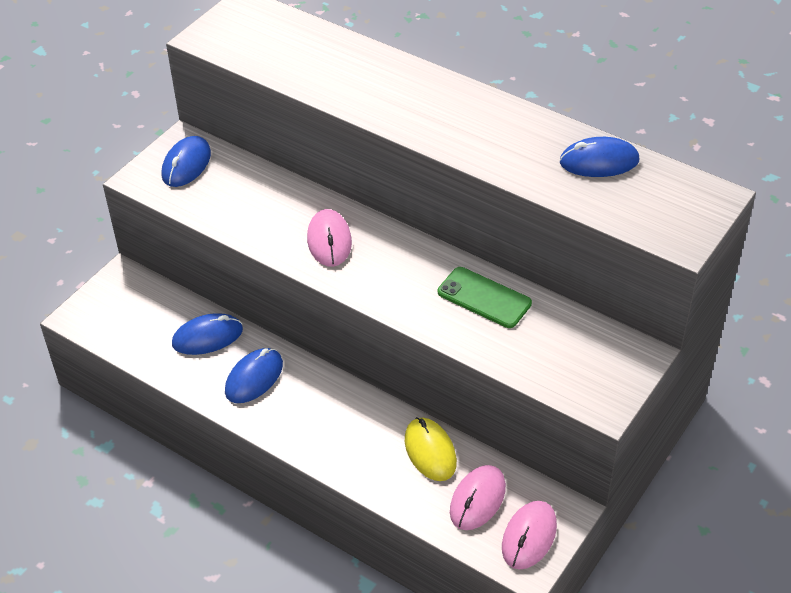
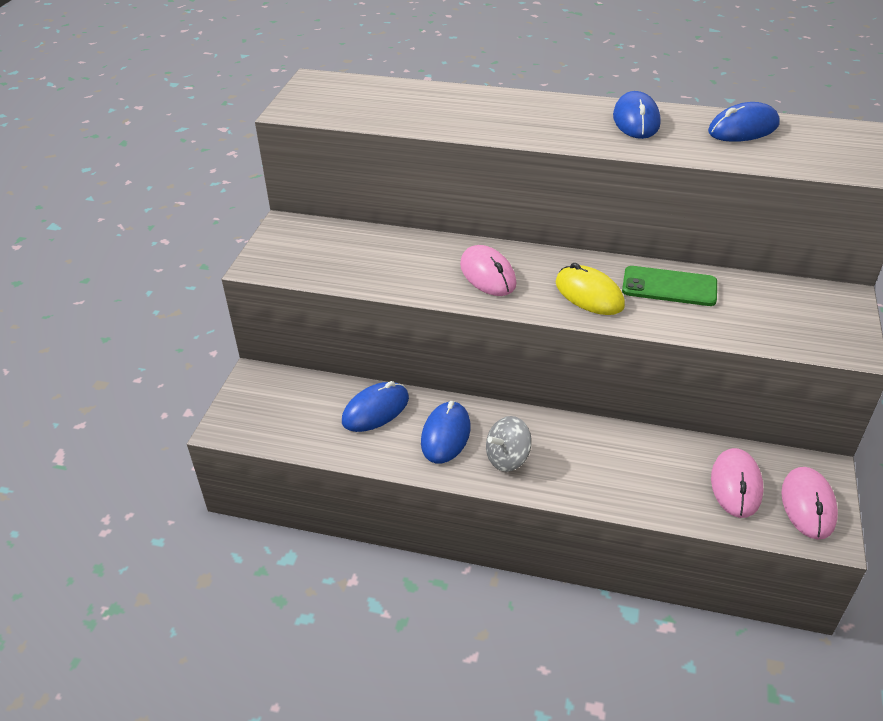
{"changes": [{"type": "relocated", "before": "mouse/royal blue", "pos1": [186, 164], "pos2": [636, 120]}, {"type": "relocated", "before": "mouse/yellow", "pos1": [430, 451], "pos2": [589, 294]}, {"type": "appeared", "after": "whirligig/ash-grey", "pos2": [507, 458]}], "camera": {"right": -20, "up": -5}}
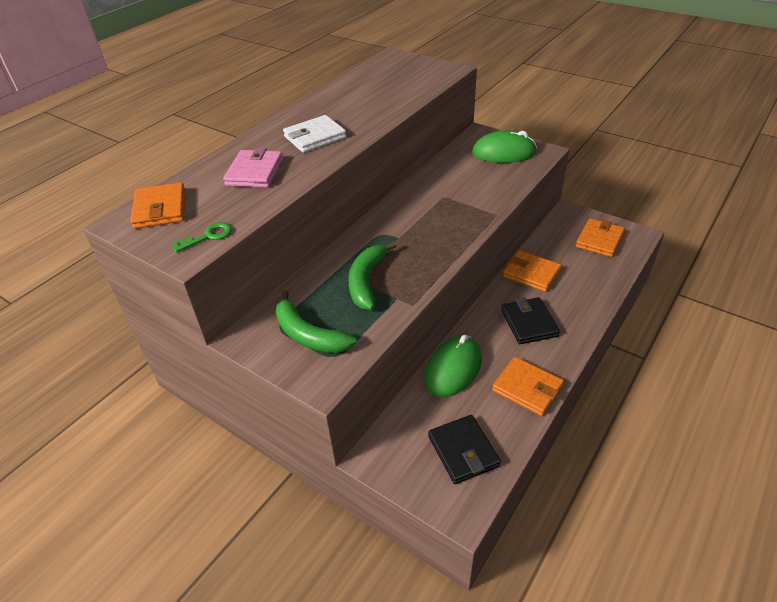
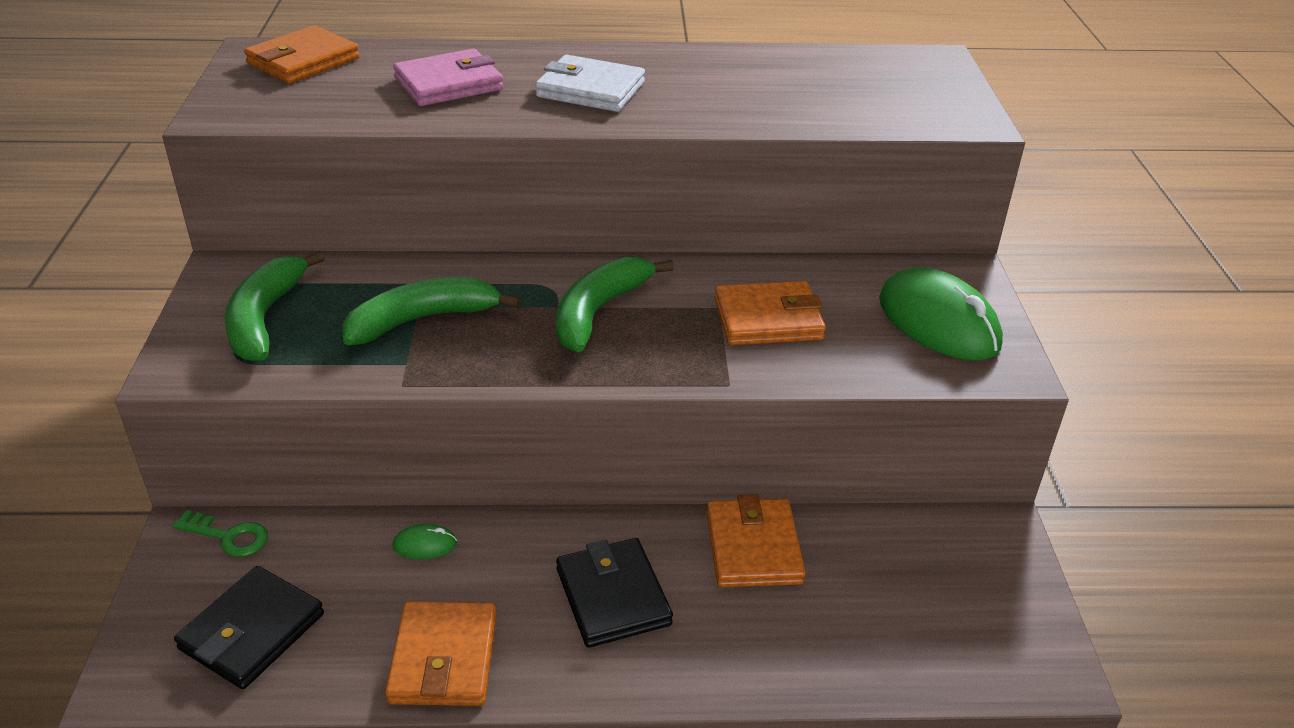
{"changes": [{"type": "relocated", "before": "billfold/orange", "pos1": [599, 240], "pos2": [768, 319]}, {"type": "relocated", "before": "key/emerald", "pos1": [207, 237], "pos2": [228, 536]}, {"type": "spun", "before": "billfold/ebony", "pos1": [529, 323], "pos2": [613, 596], "turn": -60}, {"type": "size", "before": "mouse/emerald", "pos1": [453, 369], "pos2": [425, 544], "scale": 0.42}, {"type": "appeared", "after": "toy banana/emerald", "pos2": [598, 311]}], "camera": {"right": 50, "up": -5}}
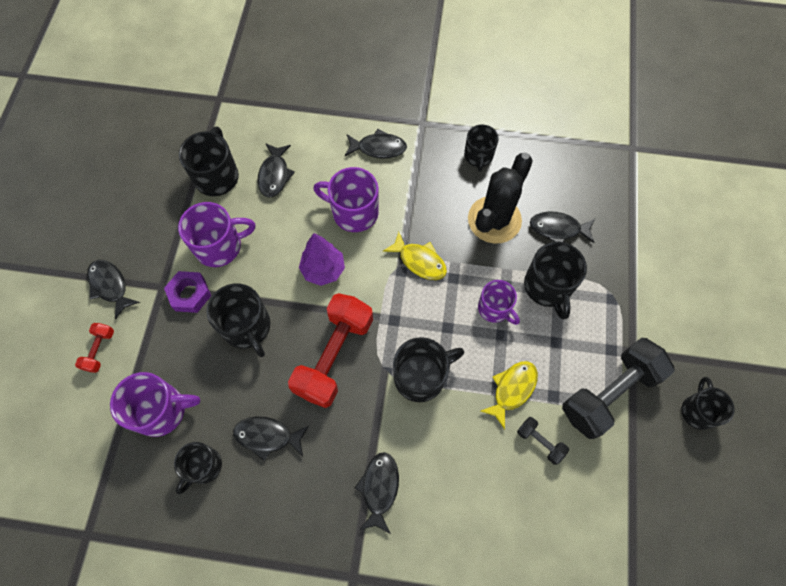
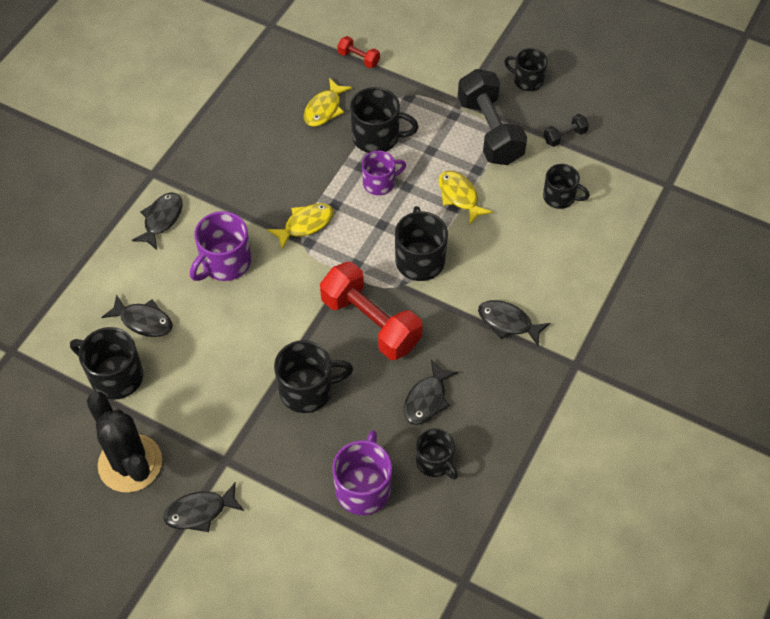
{"changes": [{"type": "relocated", "before": "mug/ebony", "pos1": [478, 156], "pos2": [560, 197]}, {"type": "relocated", "before": "cactus/ebony", "pos1": [494, 220], "pos2": [130, 463]}, {"type": "missing", "before": "mug/royal purple", "pos1": [219, 246]}, {"type": "colour", "before": "fish/ebony", "after": "fish/yellow", "pos1": [558, 229], "pos2": [324, 109]}, {"type": "missing", "before": "toy tree/royal purple", "pos1": [323, 270]}, {"type": "missing", "before": "hex nut/royal purple", "pos1": [190, 294]}, {"type": "relocated", "before": "free weight/crimson", "pos1": [99, 350], "pos2": [358, 58]}, {"type": "relocated", "before": "free weight/ebony", "pos1": [540, 442], "pos2": [564, 136]}], "camera": {"right": -70, "up": -10}}
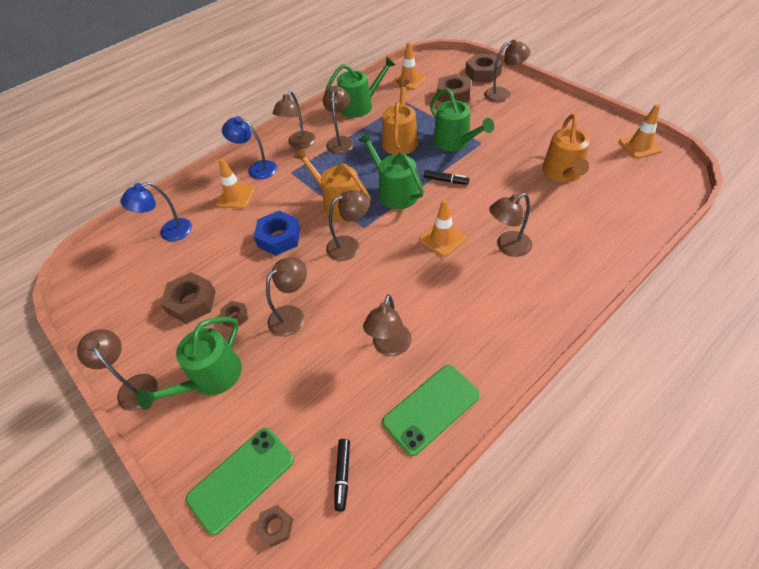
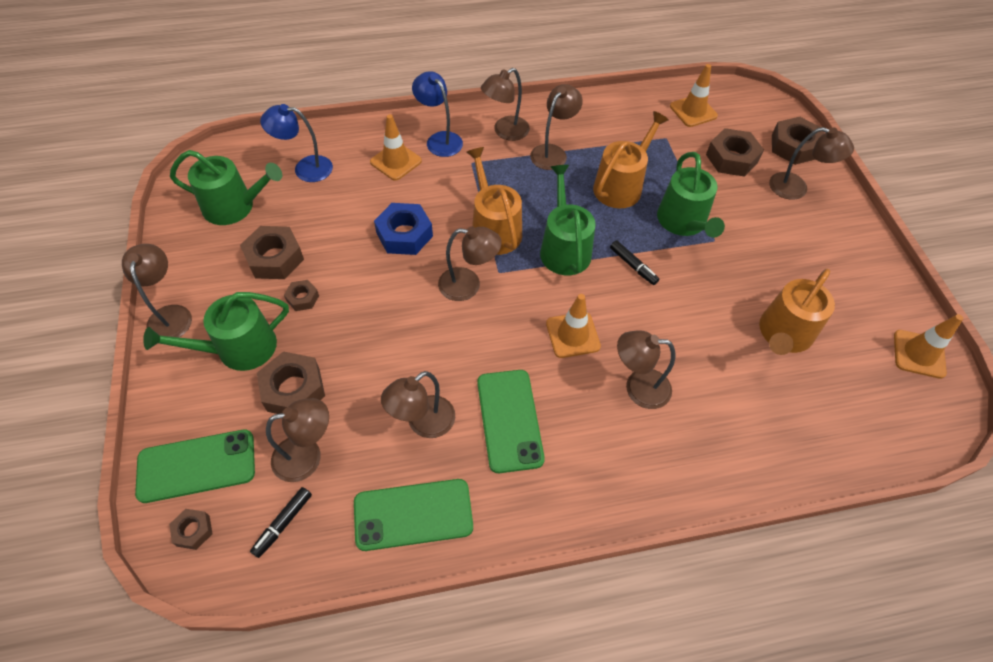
{"changes": [{"type": "relocated", "before": "watering can/emerald", "pos1": [360, 106], "pos2": [234, 207]}, {"type": "relocated", "before": "desk lamp/dark brown", "pos1": [292, 315], "pos2": [307, 456]}, {"type": "appeared", "after": "hex nut/dark brown", "pos2": [293, 389]}, {"type": "appeared", "after": "phone/emerald", "pos2": [509, 420]}], "camera": {"right": 25, "up": 5}}
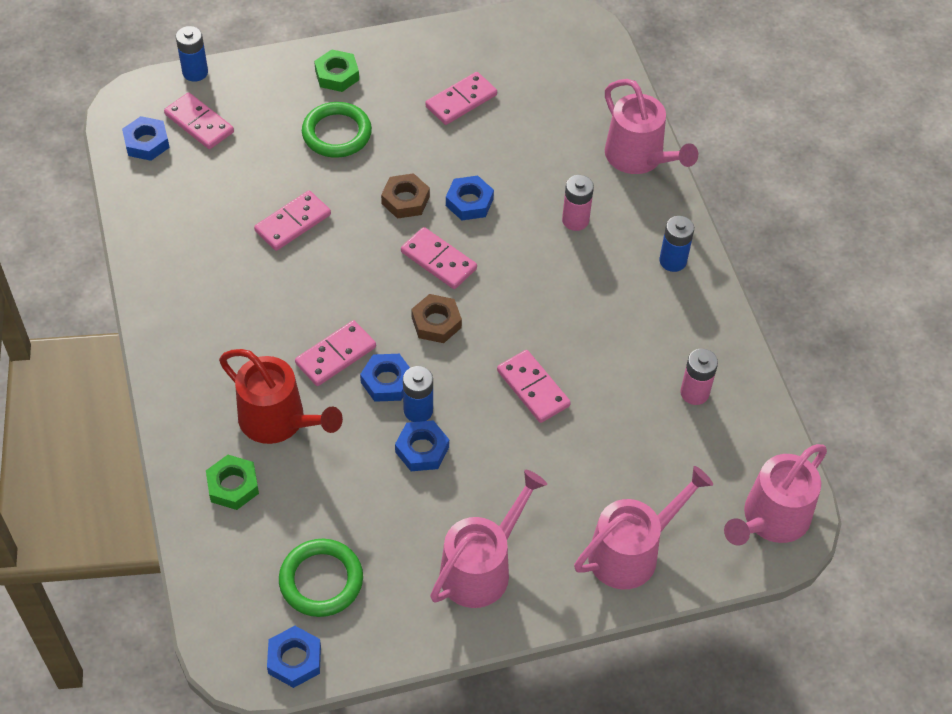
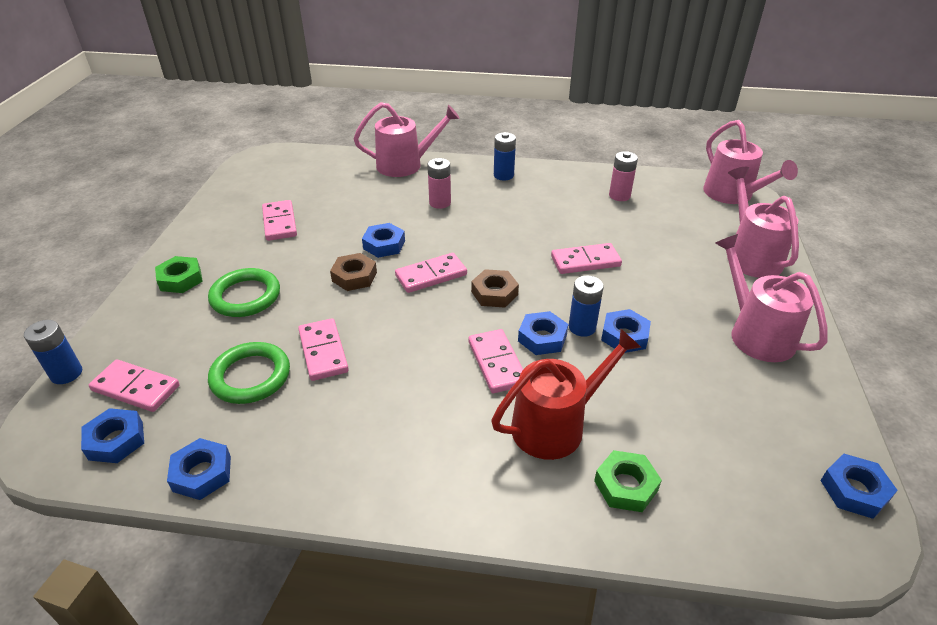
{"changes": [{"type": "spun", "before": "domino piece/rosy", "pos1": [199, 123], "pos2": [136, 388], "turn": 45}, {"type": "relocated", "before": "ring/emerald", "pos1": [321, 580], "pos2": [250, 376]}, {"type": "appeared", "after": "hex nut/royal blue", "pos2": [202, 473]}], "camera": {"right": -65, "up": -15}}
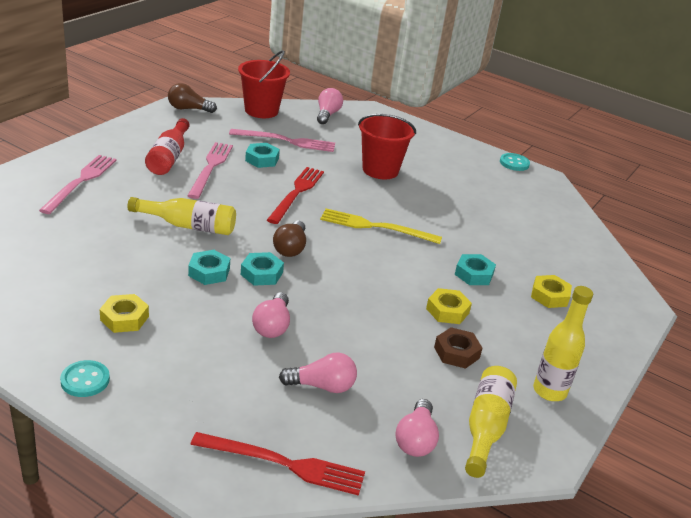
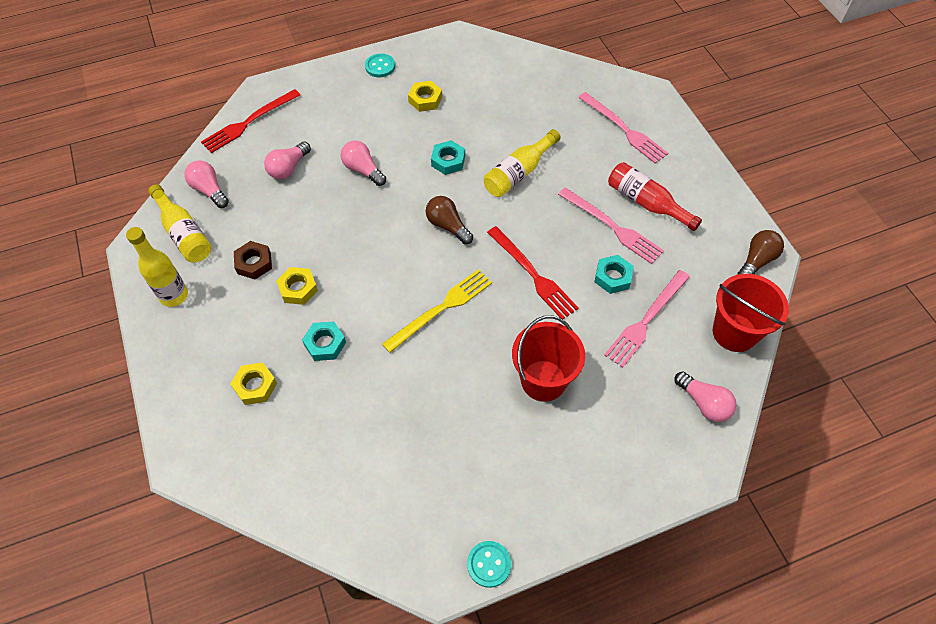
{"changes": [{"type": "missing", "before": "hex nut/turquoise", "pos1": [261, 273]}], "camera": {"right": 130, "up": 25}}
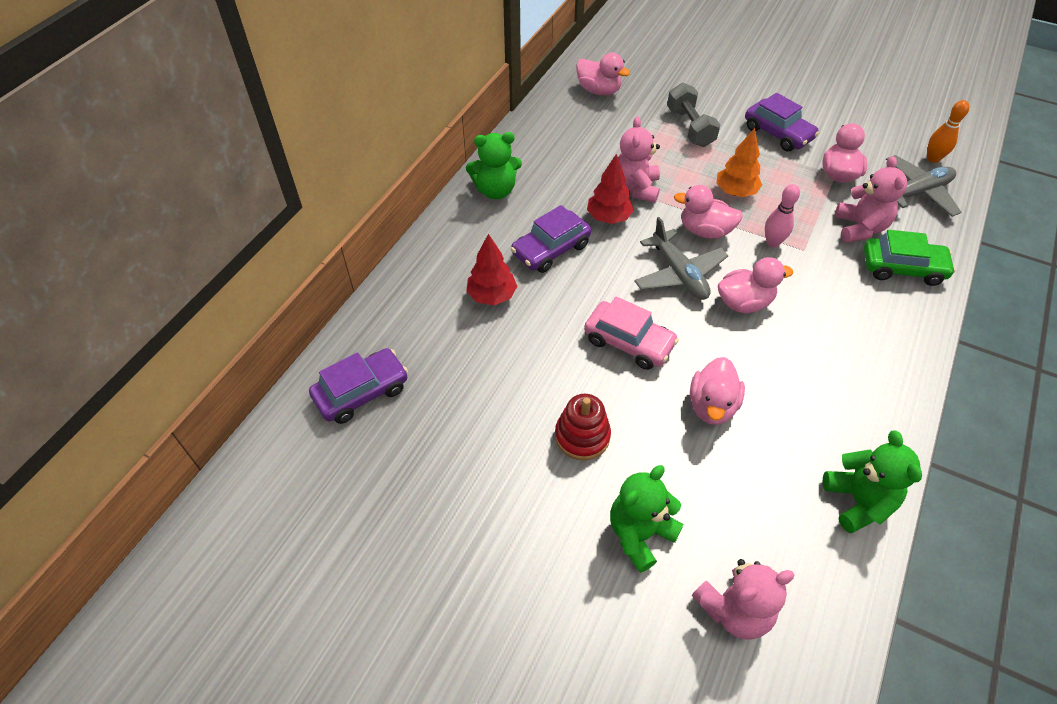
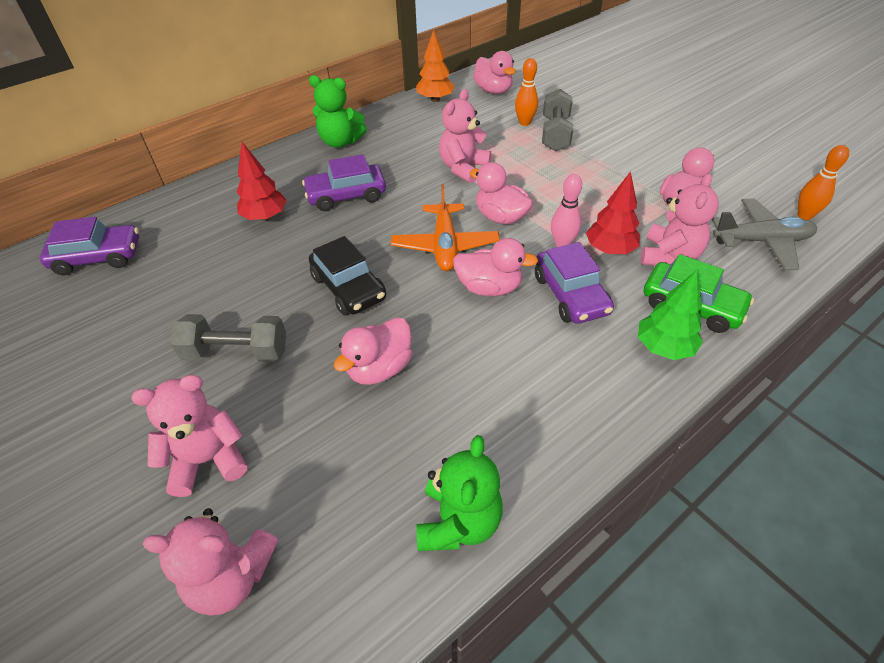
{"changes": [{"type": "relocated", "before": "car/royal purple", "pos1": [778, 133], "pos2": [570, 294]}, {"type": "relocated", "before": "toy tree/orange", "pos1": [735, 192], "pos2": [435, 99]}, {"type": "relocated", "before": "toy tree/crimson", "pos1": [608, 217], "pos2": [610, 249]}, {"type": "colour", "before": "plane/ash-grey", "after": "plane/orange", "pos1": [679, 274], "pos2": [445, 245]}, {"type": "colour", "before": "car/rosy", "after": "car/ebony", "pos1": [629, 342], "pos2": [349, 288]}, {"type": "exchanged", "before": "stacking toy/crimson", "after": "free weight/ash-grey", "pos1": [582, 436], "pos2": [236, 352]}, {"type": "colour", "before": "teddy/emerald", "after": "teddy/rosy", "pos1": [640, 534], "pos2": [208, 460]}, {"type": "appeared", "after": "tenpin/orange", "pos2": [524, 122]}, {"type": "appeared", "after": "toy tree/emerald", "pos2": [664, 347]}], "camera": {"right": 25, "up": -5}}
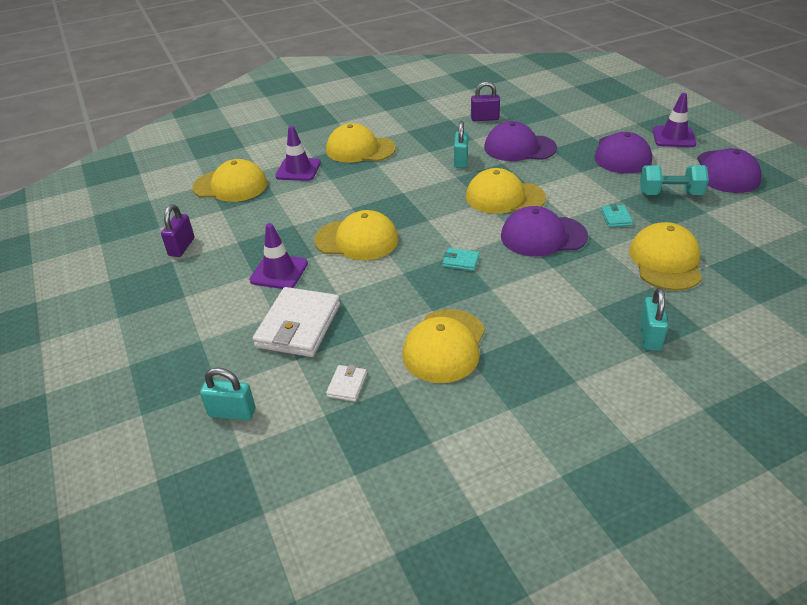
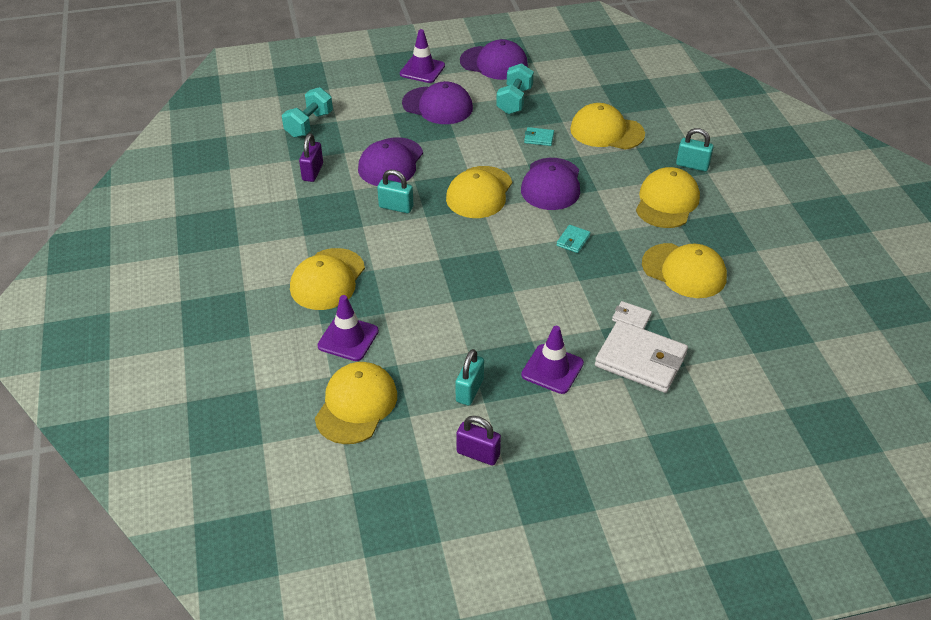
{"changes": [{"type": "relocated", "before": "cap/yellow", "pos1": [357, 240], "pos2": [667, 202]}, {"type": "relocated", "before": "billfold/snow-white", "pos1": [347, 385], "pos2": [631, 318]}, {"type": "relocated", "before": "lock/turquoise", "pos1": [232, 413], "pos2": [469, 390]}, {"type": "appeared", "after": "free weight/turquoise", "pos2": [309, 124]}], "camera": {"right": -80, "up": 5}}
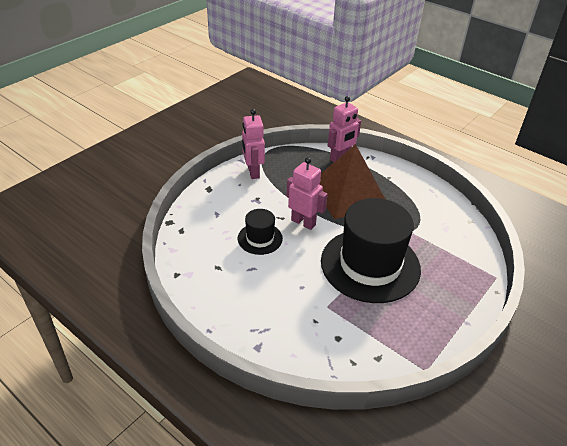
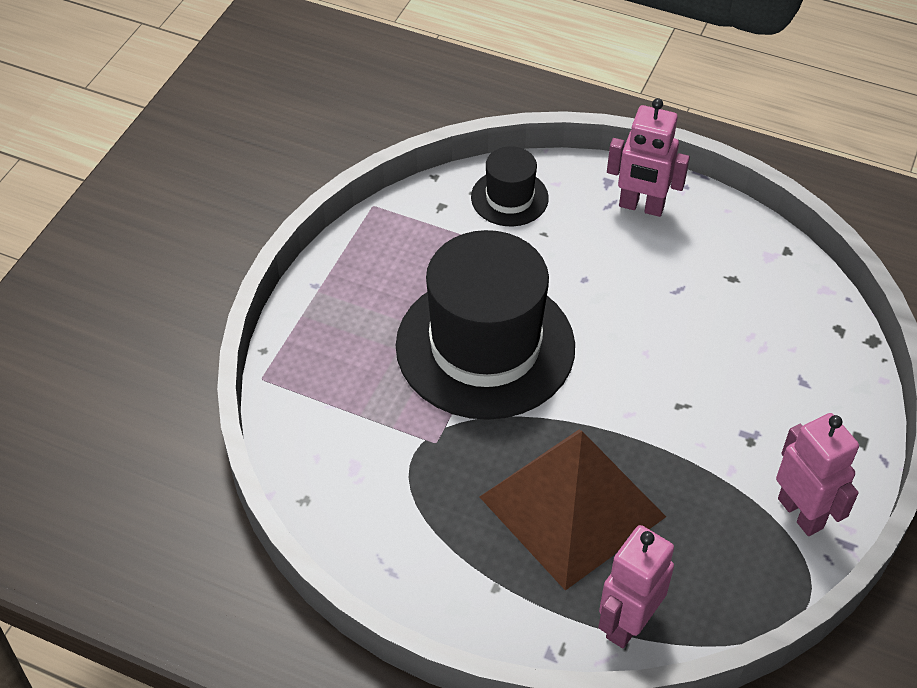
{"changes": [{"type": "relocated", "before": "robot/rosy", "pos1": [303, 222], "pos2": [641, 207]}, {"type": "relocated", "before": "tall hat/ebony", "pos1": [260, 238], "pos2": [509, 198]}], "camera": {"right": 165, "up": 10}}
